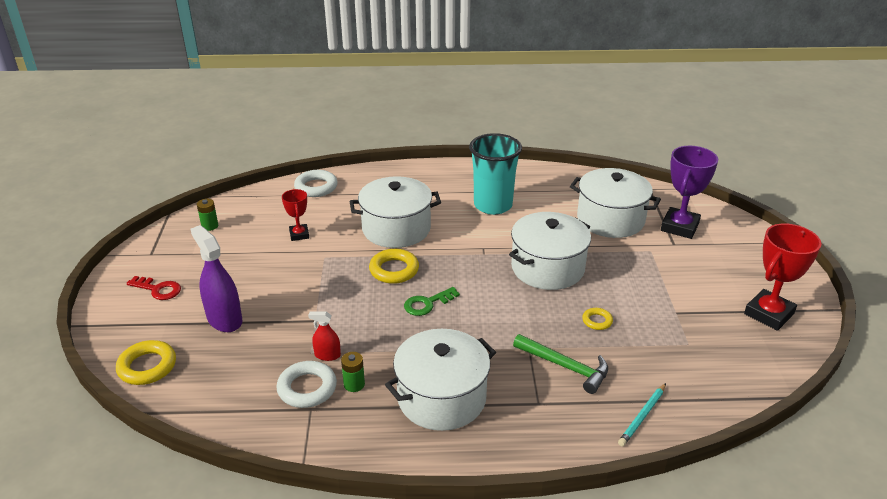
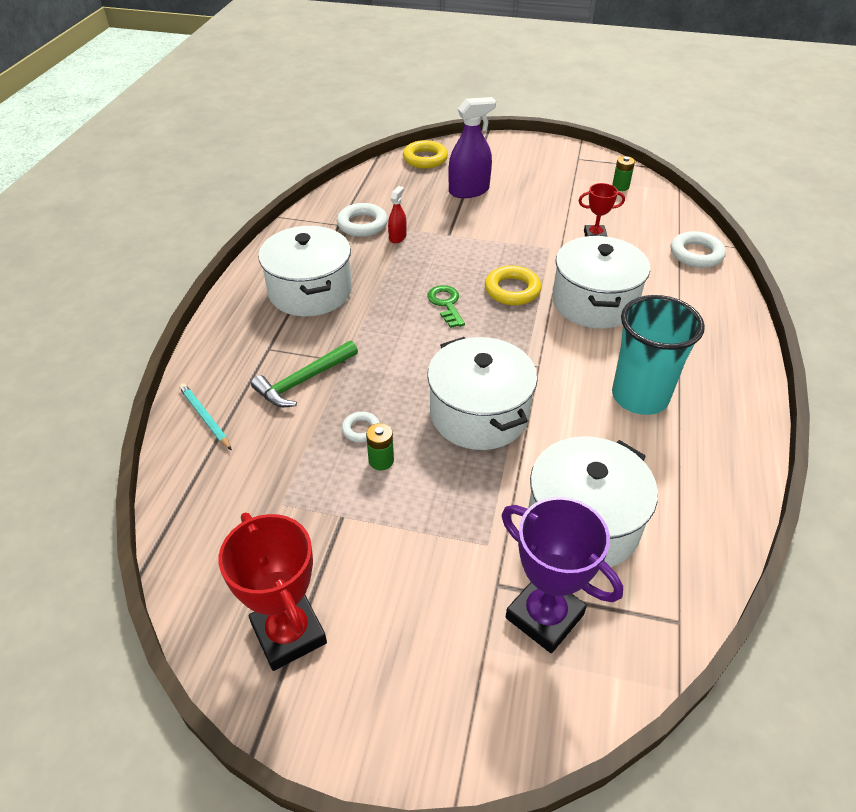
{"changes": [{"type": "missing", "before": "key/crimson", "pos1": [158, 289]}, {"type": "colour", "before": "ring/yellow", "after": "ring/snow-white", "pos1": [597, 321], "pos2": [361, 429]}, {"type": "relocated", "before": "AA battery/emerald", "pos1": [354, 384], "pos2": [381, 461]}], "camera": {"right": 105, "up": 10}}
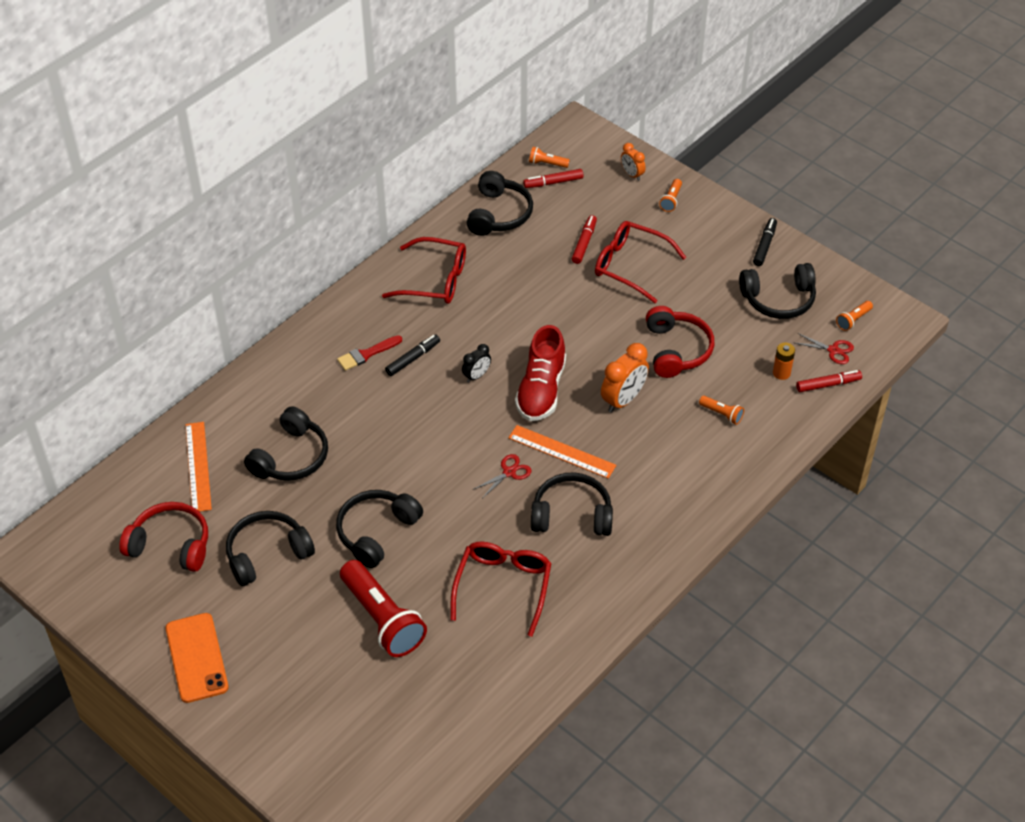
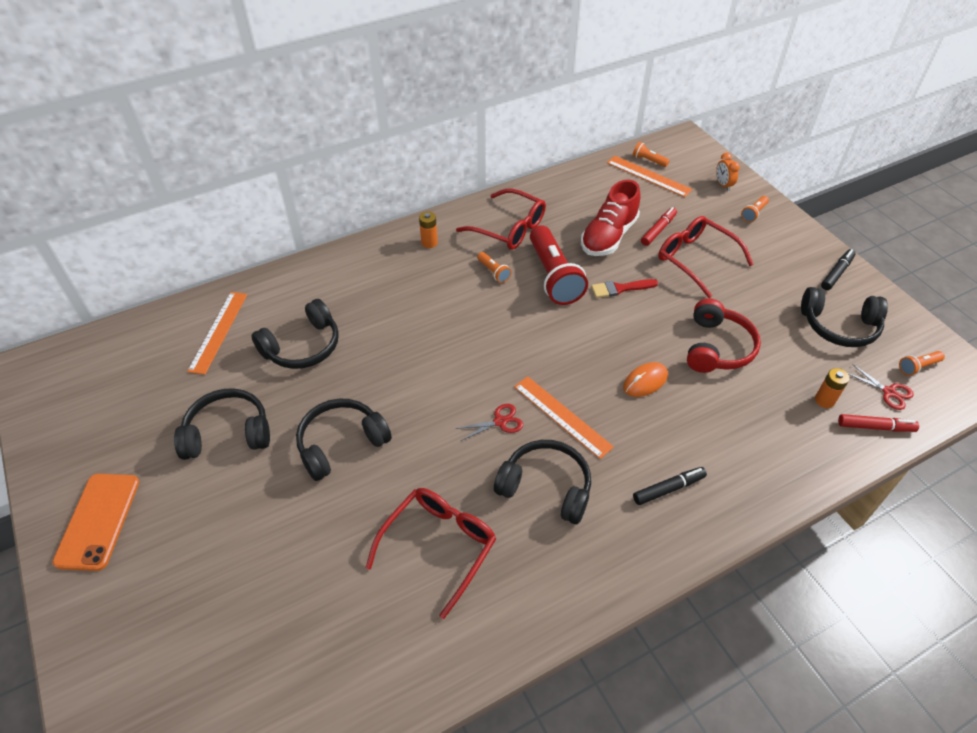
{"changes": [{"type": "exchanged", "before": "marker pen/crimson", "after": "measuring stick/orange", "pos1": [553, 182], "pos2": [648, 176]}, {"type": "missing", "before": "over-ear headphones/ebony", "pos1": [499, 214]}, {"type": "relocated", "before": "sneaker/crimson", "pos1": [541, 390], "pos2": [608, 236]}, {"type": "relocated", "before": "marker pen/ebony", "pos1": [413, 358], "pos2": [668, 488]}, {"type": "relocated", "before": "paint brush/crimson", "pos1": [367, 354], "pos2": [620, 288]}, {"type": "exchanged", "before": "alarm clock/orange", "after": "mouse/orange", "pos1": [623, 400], "pos2": [645, 381]}, {"type": "missing", "before": "alarm clock/ebony", "pos1": [476, 376]}, {"type": "relocated", "before": "pocket torch/orange", "pos1": [722, 414], "pos2": [493, 272]}, {"type": "missing", "before": "over-ear headphones/crimson", "pos1": [170, 545]}, {"type": "relocated", "before": "pocket torch/crimson", "pos1": [382, 619], "pos2": [554, 276]}, {"type": "appeared", "after": "AA battery/orange", "pos2": [429, 242]}], "camera": {"right": 20, "up": 0}}
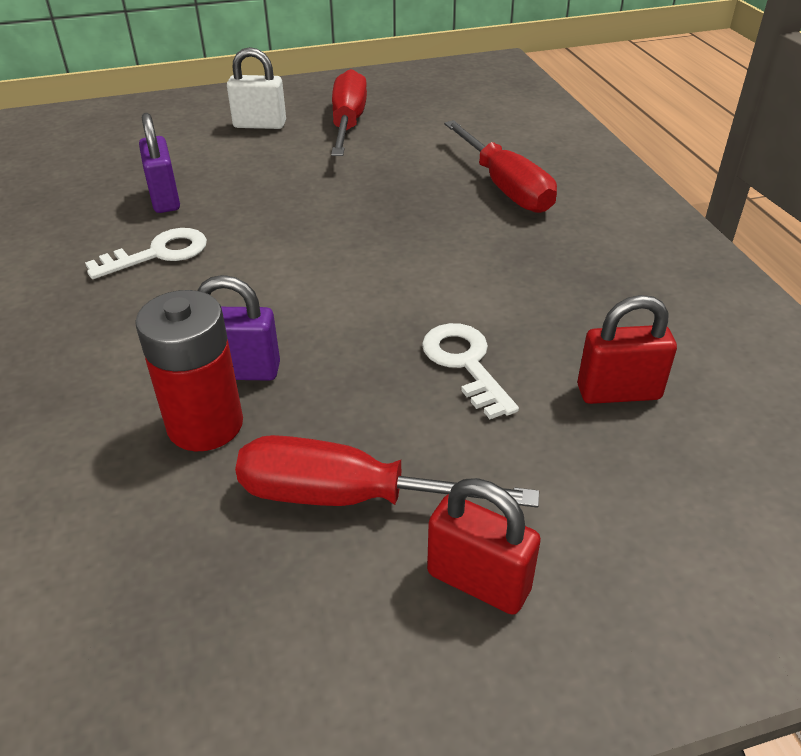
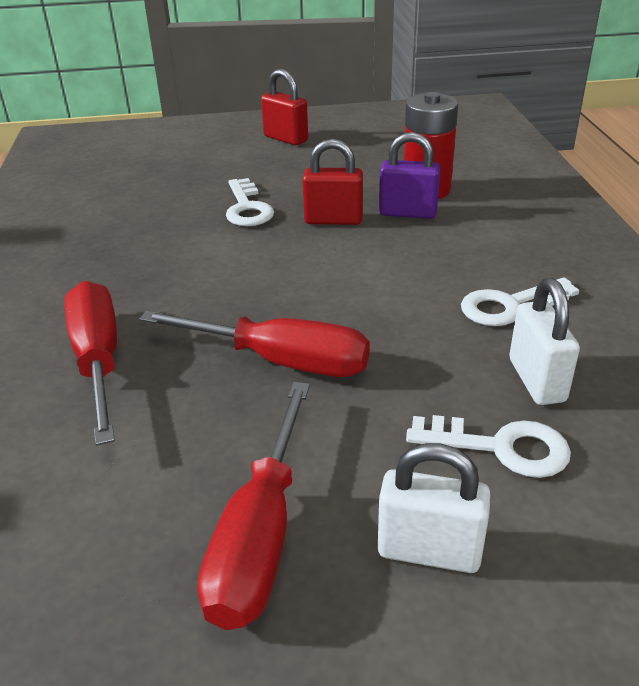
{"changes": [{"type": "colour", "before": "lock/royal purple", "after": "lock/snow-white", "pos1": [165, 199], "pos2": [536, 380]}, {"type": "relocated", "before": "lock/crimson", "pos1": [618, 392], "pos2": [333, 220]}, {"type": "relocated", "before": "hand screwdriver/crimson", "pos1": [350, 497], "pos2": [280, 361]}, {"type": "appeared", "after": "key/snow-white", "pos2": [500, 447]}], "camera": {"right": -170, "up": -5}}
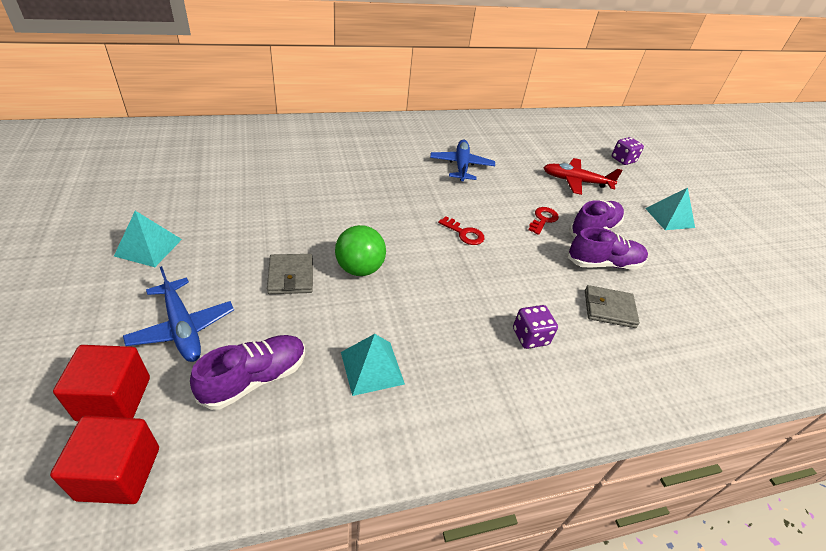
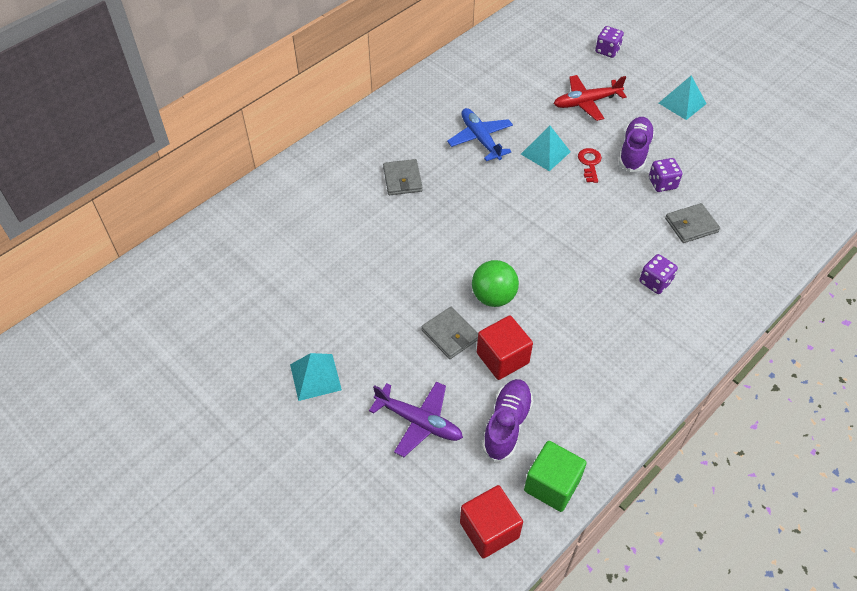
{"changes": [{"type": "missing", "before": "key/crimson", "pos1": [464, 233]}, {"type": "exchanged", "before": "sneaker/royal purple", "after": "game die/royal purple", "pos1": [603, 263], "pos2": [662, 183]}, {"type": "colour", "before": "plane/royal blue", "after": "plane/royal purple", "pos1": [182, 327], "pos2": [418, 421]}, {"type": "relocated", "before": "pyramid shape/turquoise", "pos1": [372, 367], "pos2": [545, 152]}, {"type": "relocated", "before": "cube/crimson", "pos1": [114, 398], "pos2": [502, 358]}, {"type": "appeared", "after": "billfold/ash-grey", "pos2": [402, 179]}, {"type": "appeared", "after": "cube/emerald", "pos2": [552, 485]}], "camera": {"right": -25, "up": 10}}
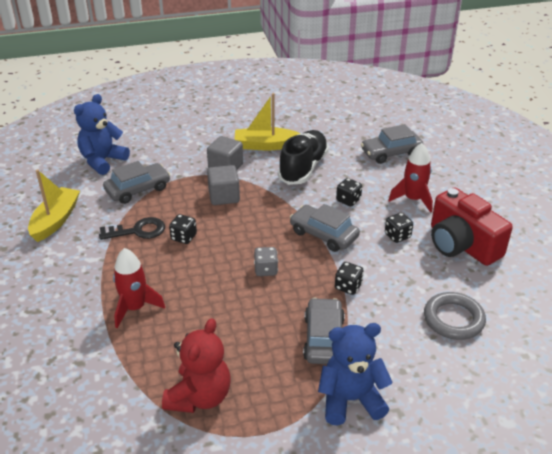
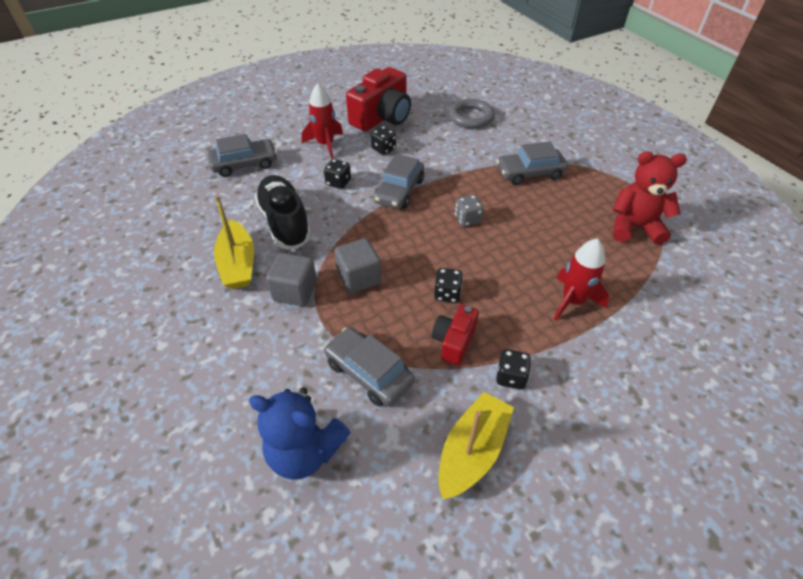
{"changes": [{"type": "spun", "before": "car/ash-grey", "pos1": [391, 153], "pos2": [244, 164], "turn": -75}, {"type": "spun", "before": "sneaker/ebony", "pos1": [303, 168], "pos2": [285, 222], "turn": 60}, {"type": "spun", "before": "sailboat/yellow", "pos1": [55, 220], "pos2": [472, 451], "turn": 120}, {"type": "exchanged", "before": "key/ebony", "after": "photo camera/crimson", "pos1": [138, 231], "pos2": [454, 341]}, {"type": "relocated", "before": "game die/ebony", "pos1": [348, 286], "pos2": [511, 377]}, {"type": "missing", "before": "teddy/royal blue", "pos1": [350, 400]}], "camera": {"right": -105, "up": 10}}
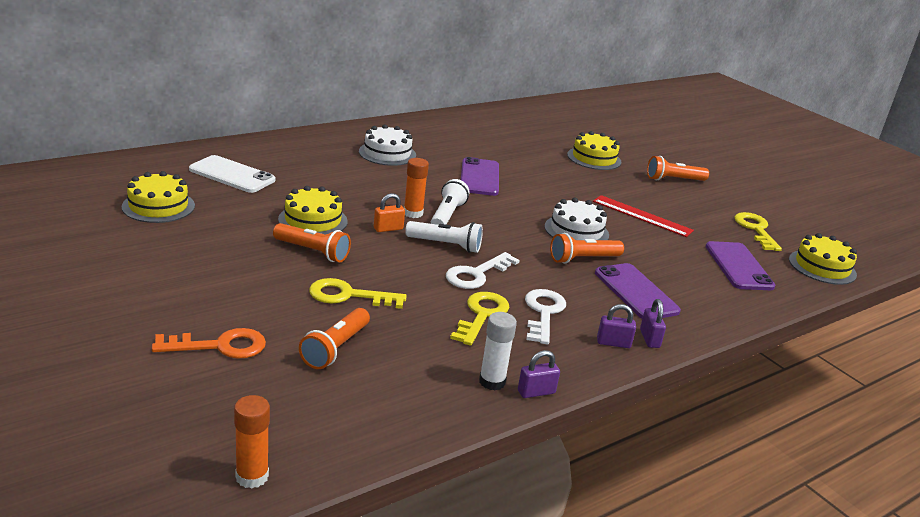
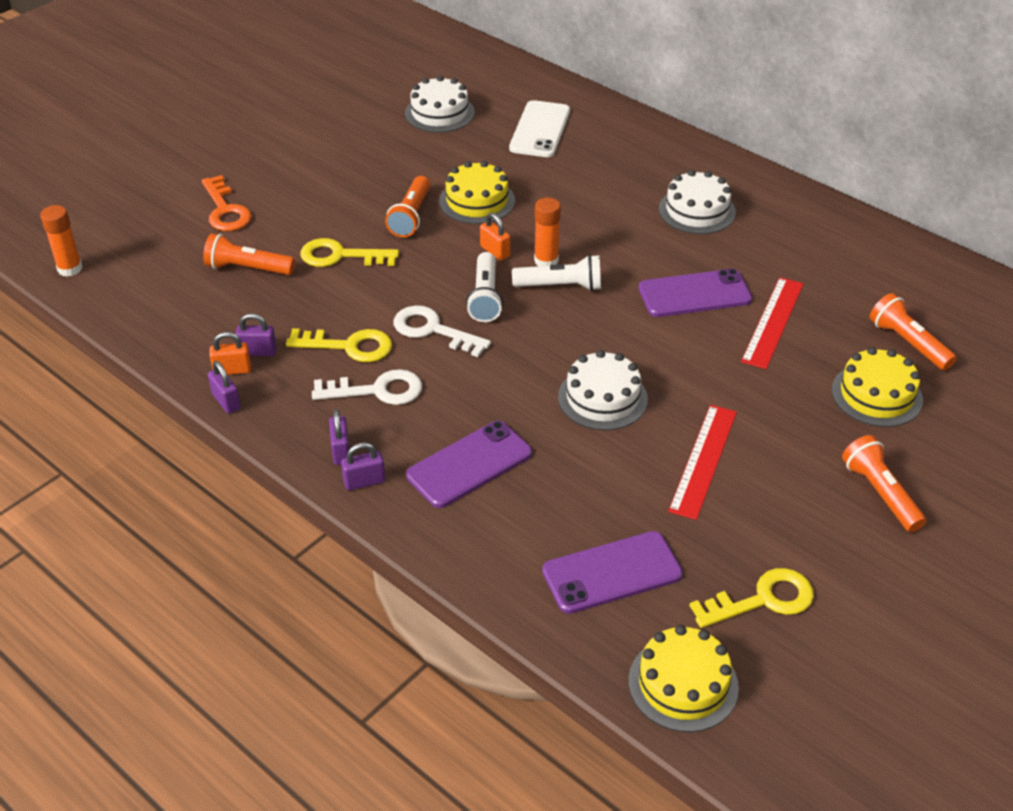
{"changes": [{"type": "colour", "before": "layer cake/yellow", "after": "layer cake/snow-white", "pos1": [158, 206], "pos2": [439, 113]}, {"type": "relocated", "before": "pocket torch/orange", "pos1": [583, 259], "pos2": [908, 343]}, {"type": "spun", "before": "key/yellow", "pos1": [348, 295], "pos2": [340, 256], "turn": -75}, {"type": "exchanged", "before": "glue/snow-white", "after": "lock/orange", "pos1": [492, 382], "pos2": [232, 370]}, {"type": "appeared", "after": "measuring stick/crimson", "pos2": [773, 322]}, {"type": "appeared", "after": "lock/royal purple", "pos2": [258, 351]}], "camera": {"right": 80, "up": 15}}
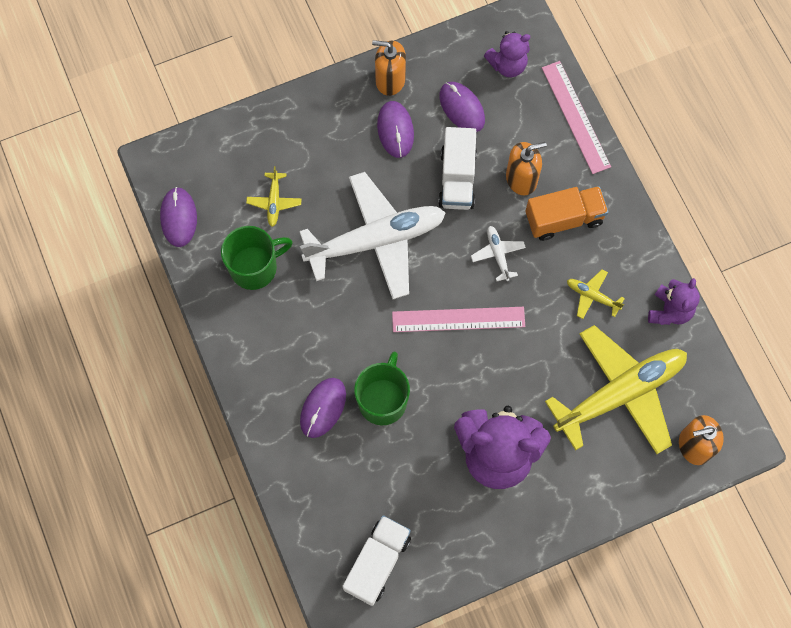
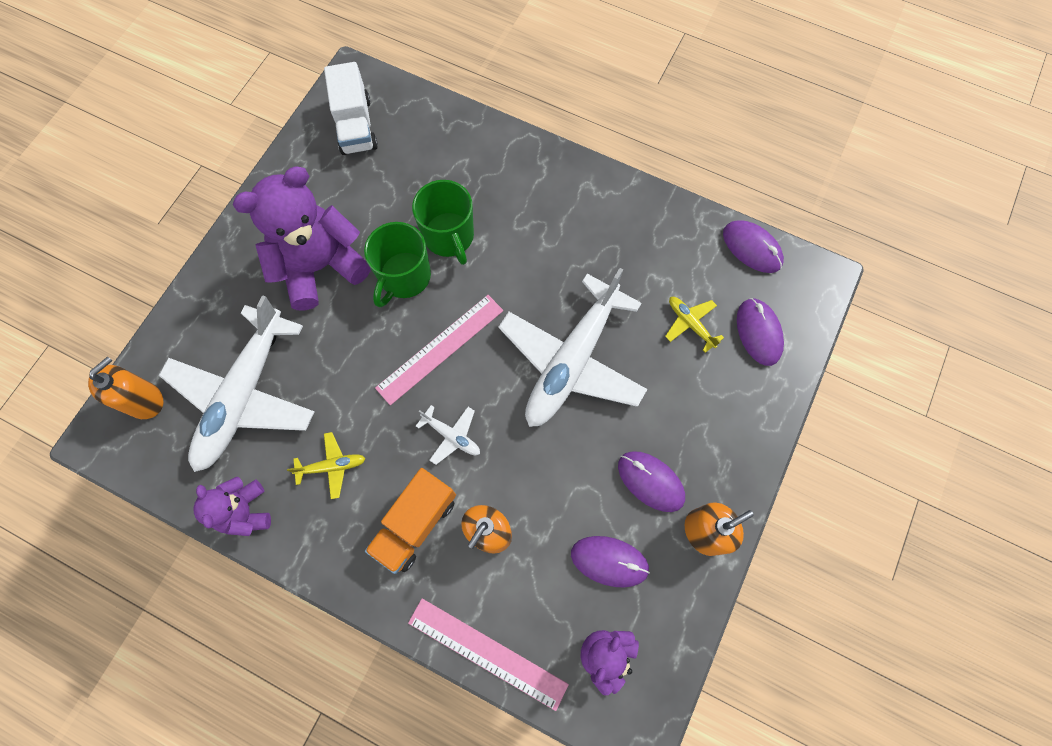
{"changes": [{"type": "missing", "before": "lorry/snow-white", "pos1": [457, 178]}, {"type": "relocated", "before": "mug/emerald", "pos1": [255, 267], "pos2": [404, 277]}, {"type": "colour", "before": "plane/yellow", "after": "plane/snow-white", "pos1": [620, 393], "pos2": [244, 395]}, {"type": "relocated", "before": "mouse/royal purple", "pos1": [323, 408], "pos2": [758, 332]}], "camera": {"right": 140, "up": 0}}
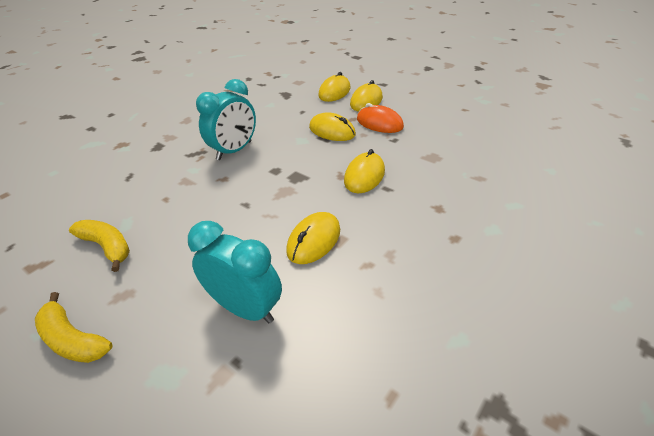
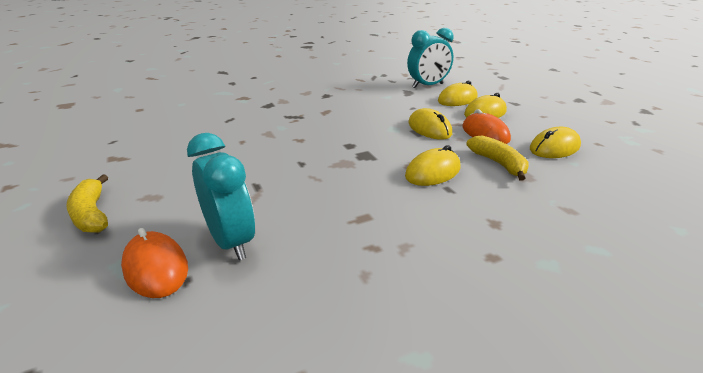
{"changes": [{"type": "relocated", "before": "alarm clock/turquoise", "pos1": [234, 151], "pos2": [427, 85]}, {"type": "relocated", "before": "mouse/yellow", "pos1": [314, 240], "pos2": [554, 148]}, {"type": "relocated", "before": "toy banana/yellow", "pos1": [107, 247], "pos2": [498, 164]}, {"type": "appeared", "after": "mouse/orange", "pos2": [156, 268]}], "camera": {"right": 25, "up": -10}}
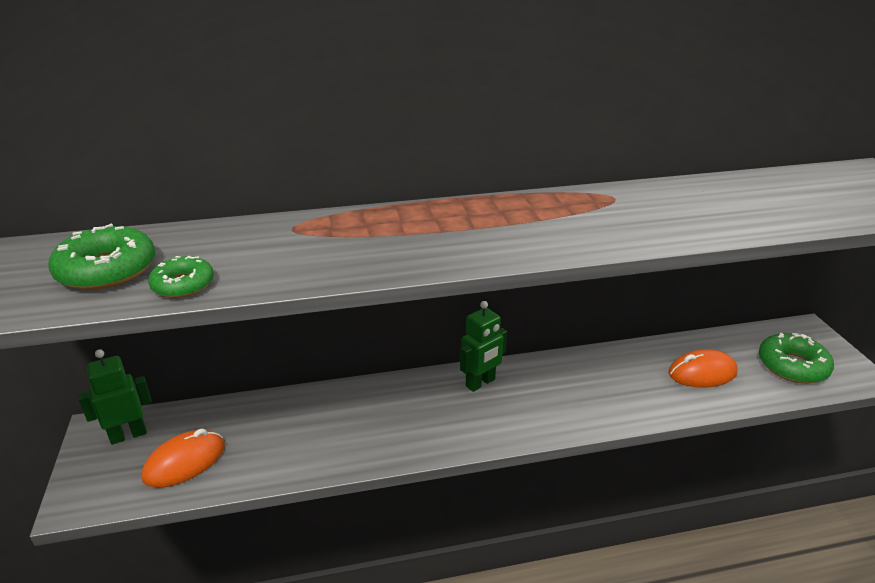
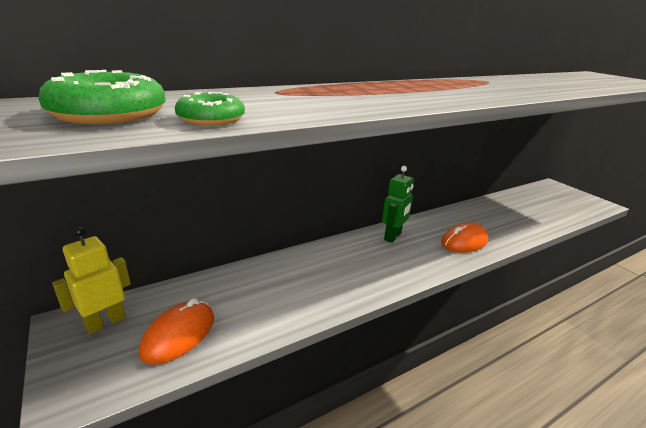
{"changes": [{"type": "missing", "before": "doughnut/emerald", "pos1": [792, 366]}, {"type": "colour", "before": "robot/emerald", "after": "robot/yellow", "pos1": [128, 435], "pos2": [105, 322]}, {"type": "relocated", "before": "mouse/orange", "pos1": [702, 373], "pos2": [464, 242]}], "camera": {"right": -20, "up": -5}}
